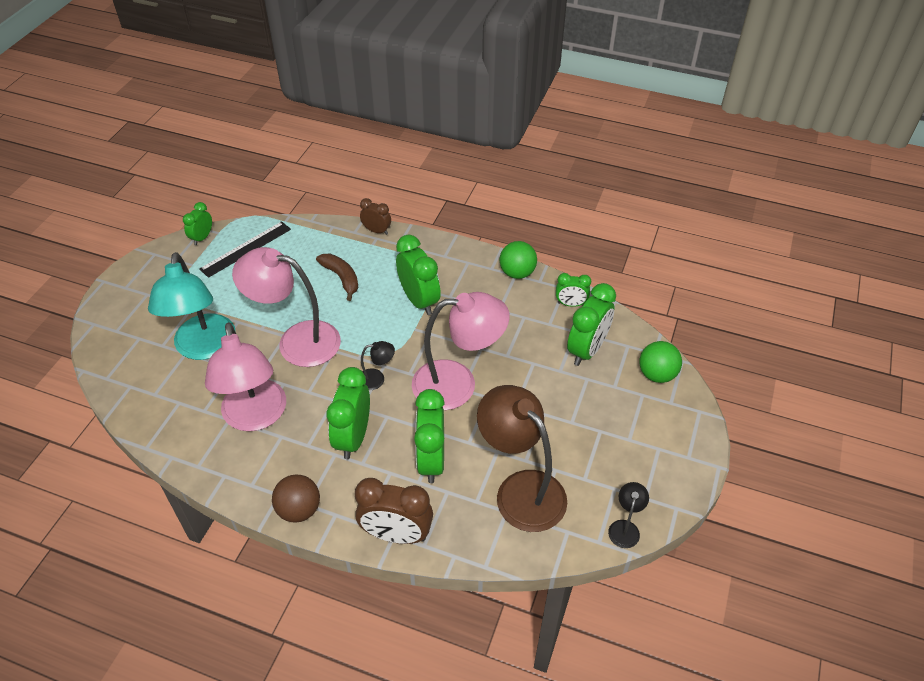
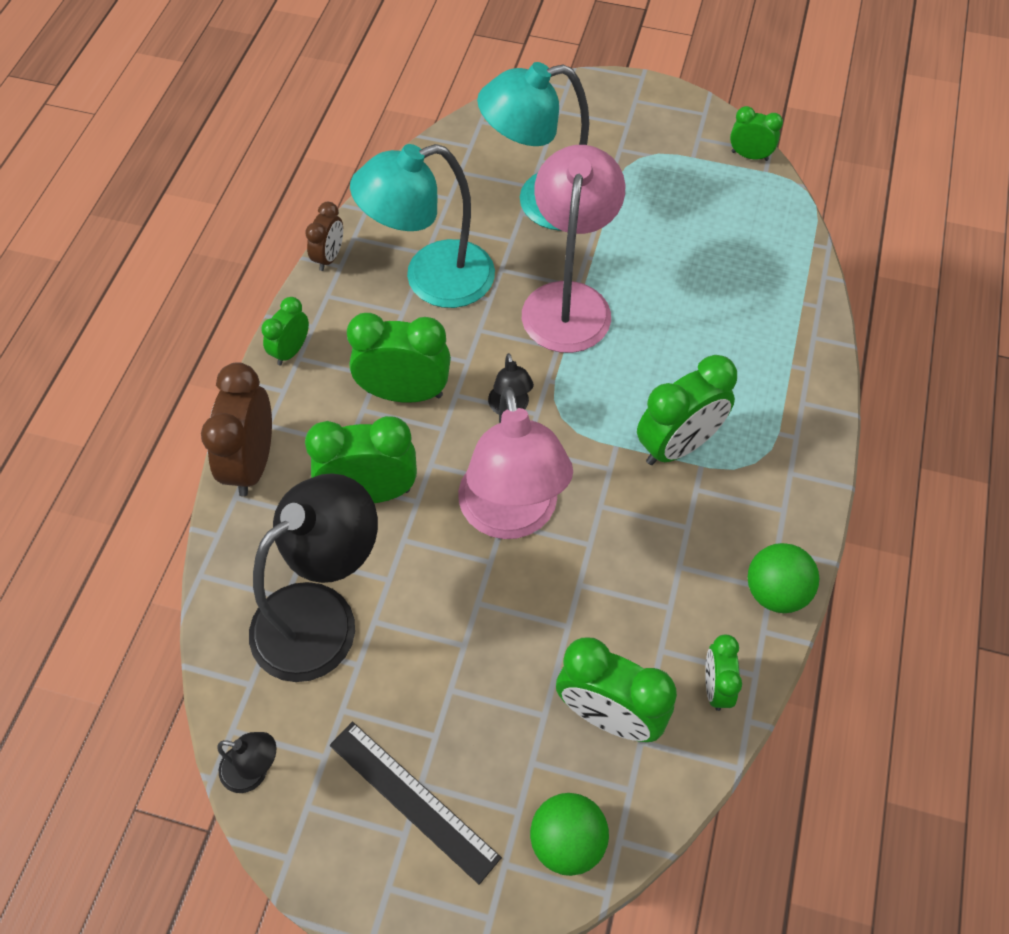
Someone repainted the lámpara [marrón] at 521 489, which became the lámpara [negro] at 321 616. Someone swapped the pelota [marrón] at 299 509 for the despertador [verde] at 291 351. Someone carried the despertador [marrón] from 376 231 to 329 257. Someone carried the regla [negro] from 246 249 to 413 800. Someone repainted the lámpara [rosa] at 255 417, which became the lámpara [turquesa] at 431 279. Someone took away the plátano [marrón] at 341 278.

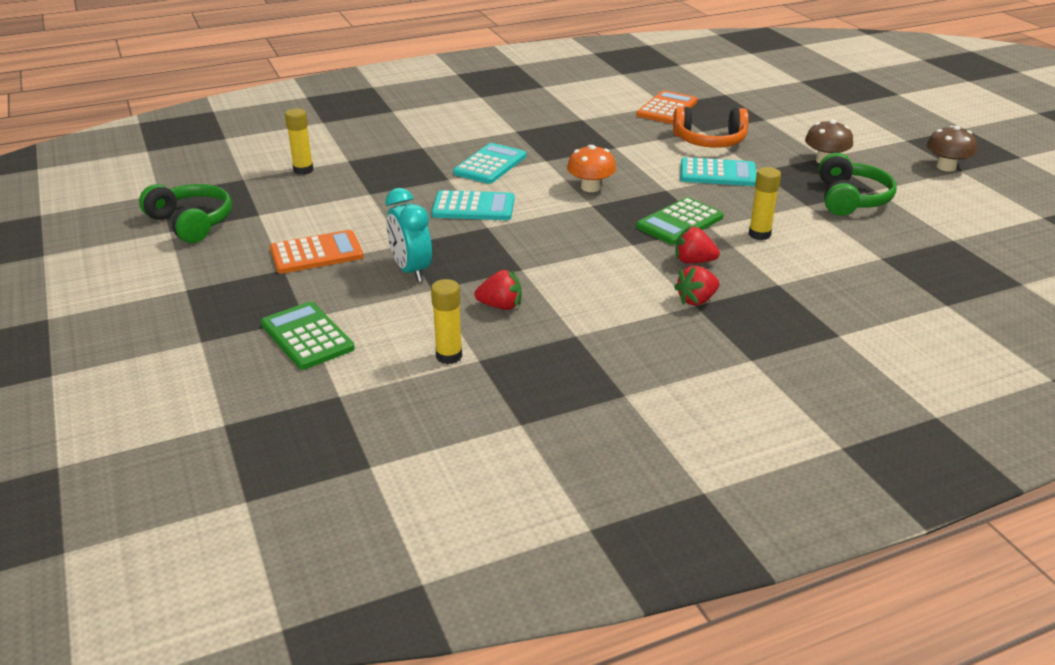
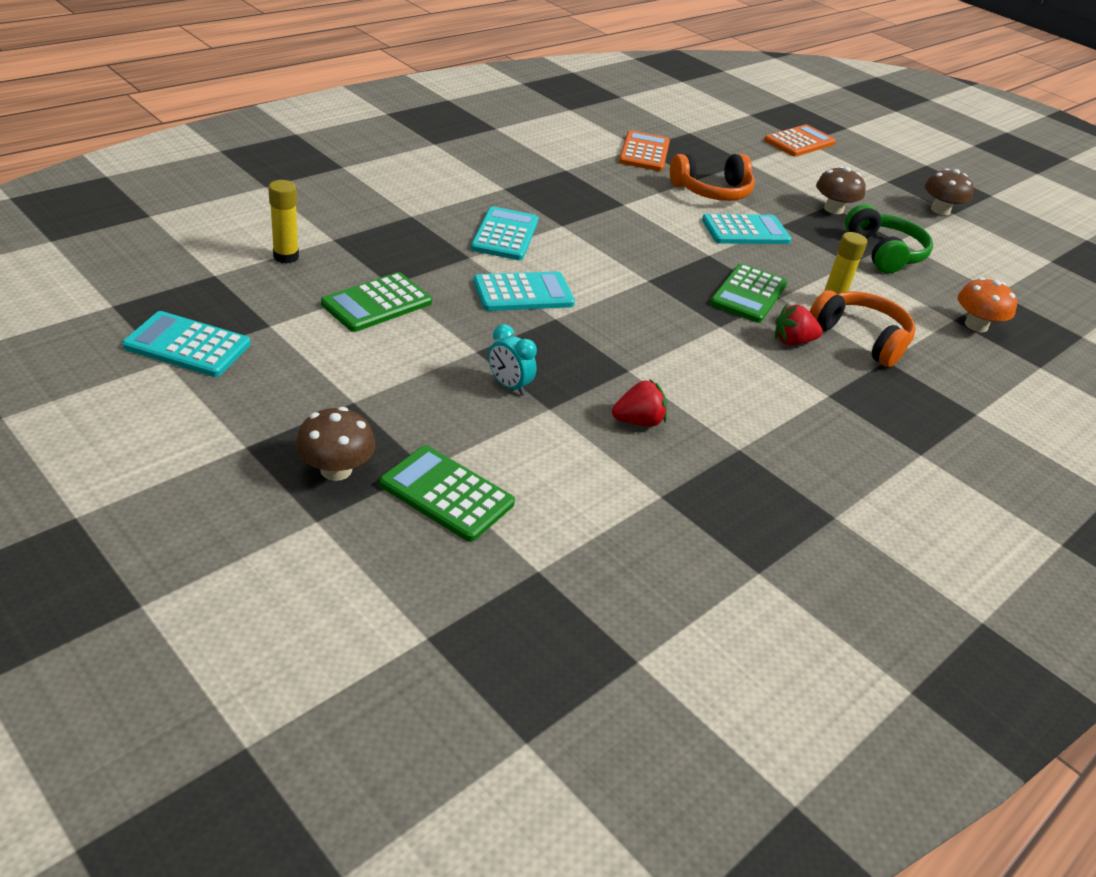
Someone swapped the auriculares [verde] at 191 223 for the calculadora [turquesa] at 187 346. Someone put down the seta [marrón] at 336 470. Someone put down the calculadora [verde] at 377 303. Someone scaled the despertador [turquesa] at 411 270 by 0.65. Someone carried the calculadora [naranja] from 316 253 to 799 142. Someone put down the auriculares [naranja] at 861 338. Someone carried the seta [naranja] from 590 187 to 976 325. Someone took away the barra de pegamento [amarillo] at 449 356. Someone took away the fresa [rojo] at 696 300.

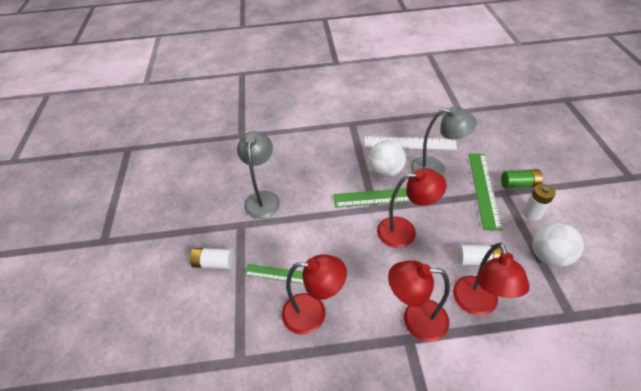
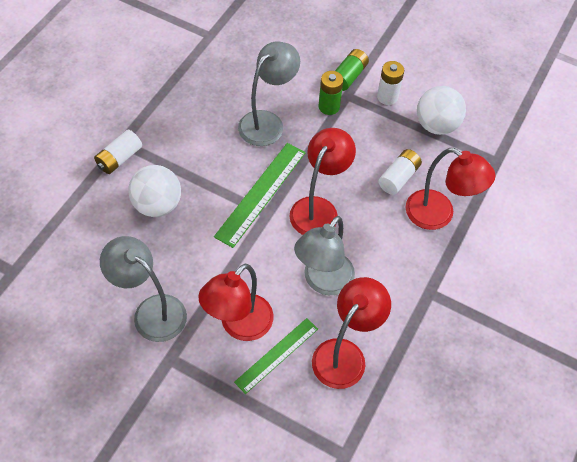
Someone carried the pila [blanco] from 213 263 to 119 158. Someone carried the pelota [blanco] from 385 171 to 157 205. Someone carried the lámpara [rojo] from 415 319 to 239 326. Someone put down the lámpara [gris] at 323 282. Someone swapped the regla [verde] at 483 189 for the pila [verde] at 329 106. Someone took away the regla [blanco] at 409 143.

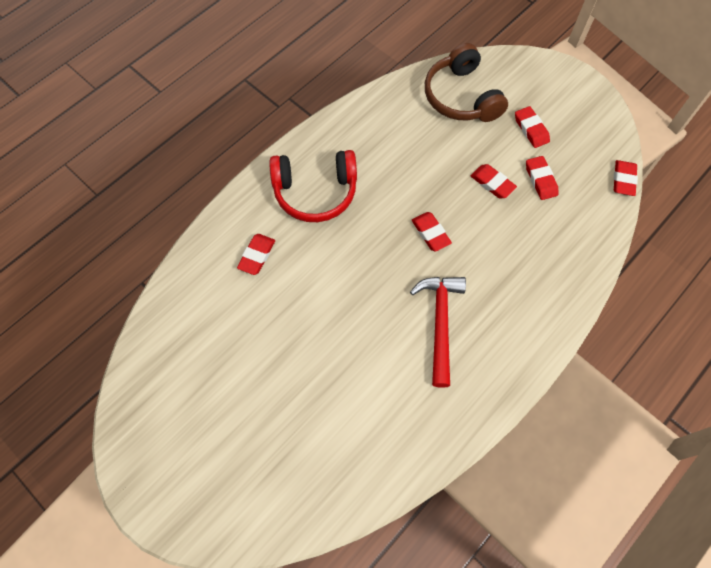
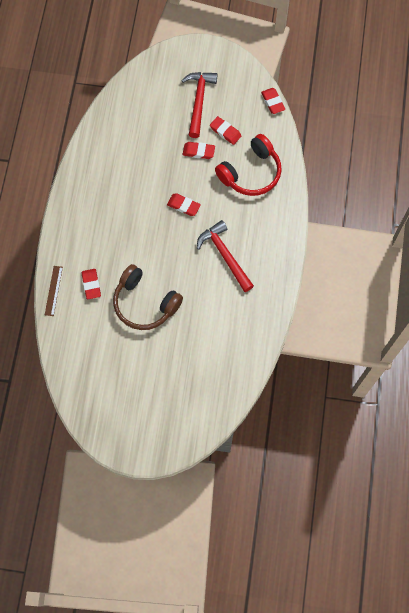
Someone put down the regla [marrón] at 53 290. Someone carried the auriculares [marrón] from 461 97 to 145 303. Someone swapped the goma de borrar [rojo] at 531 129 for the martillo [rojo] at 198 101. Someone carried the auriculares [rojo] from 315 192 to 250 173.

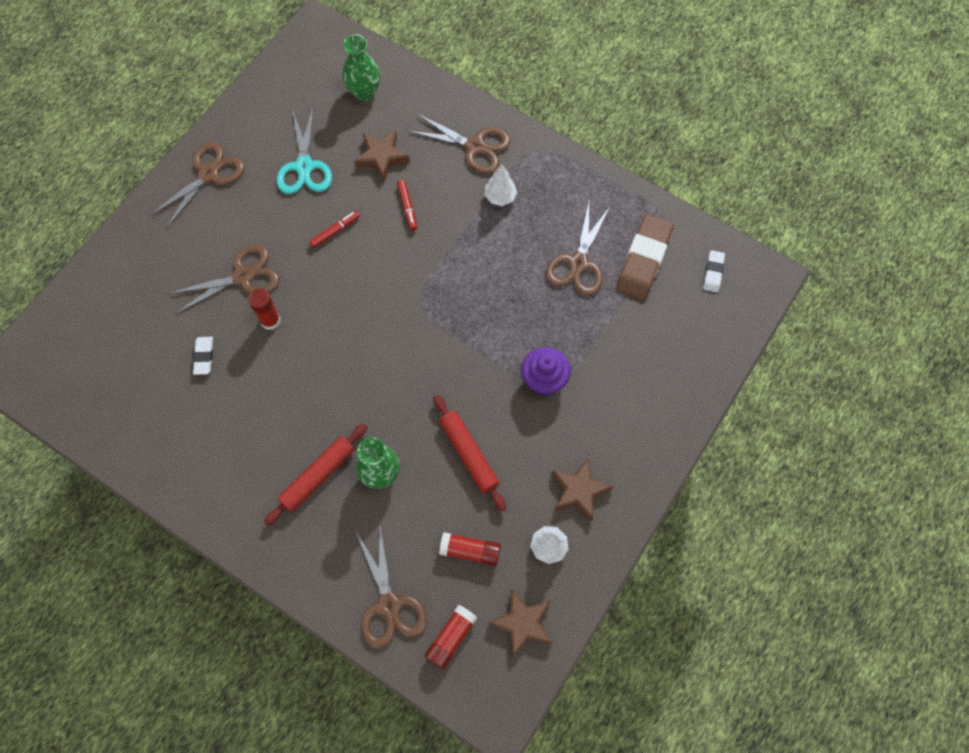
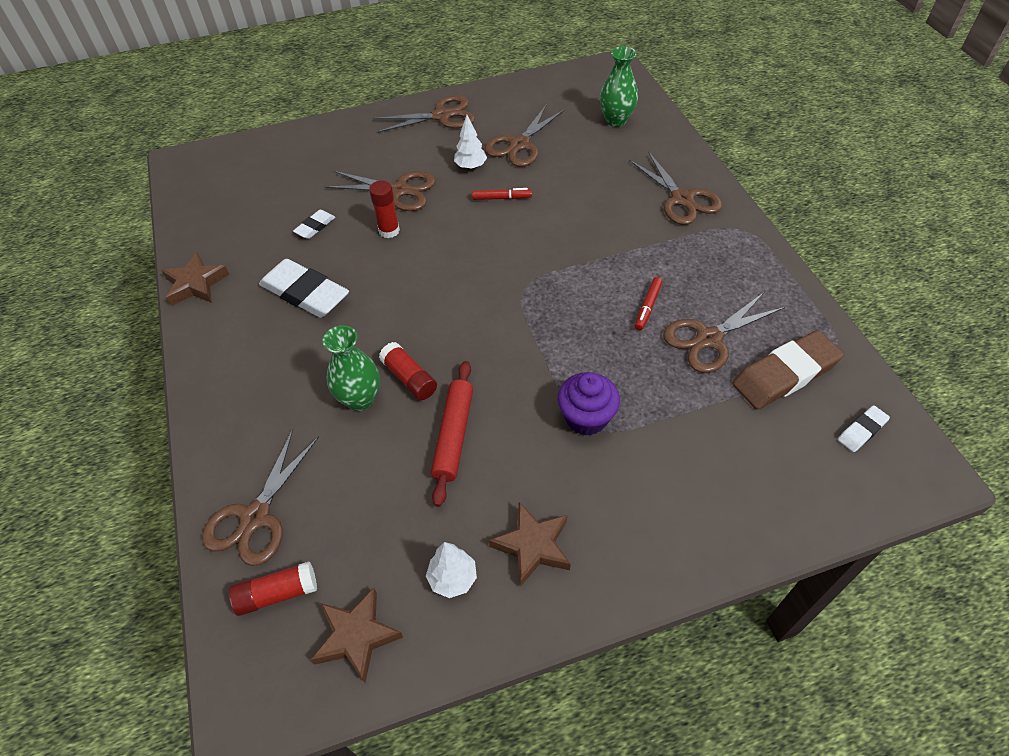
Someone carried the estrella [marrón] from 382 157 to 196 284. Someone put down the goma de borrar [blanco] at 305 293. Someone carried the barra de pegamento [rojo] from 470 551 to 409 378. Someone carried the árbol [blanco] from 500 197 to 470 166. Someone repainted the tijeras [turquesa] at 304 167, which became the tijeras [marrón] at 519 145. Someone carried the rotulador [rojo] from 407 207 to 647 307. Someone took away the rodillo [rojo] at 318 476.

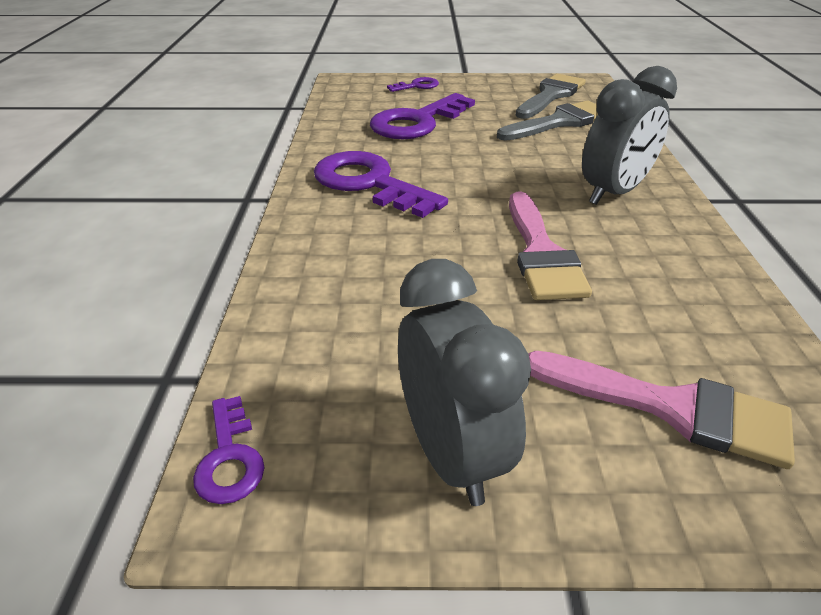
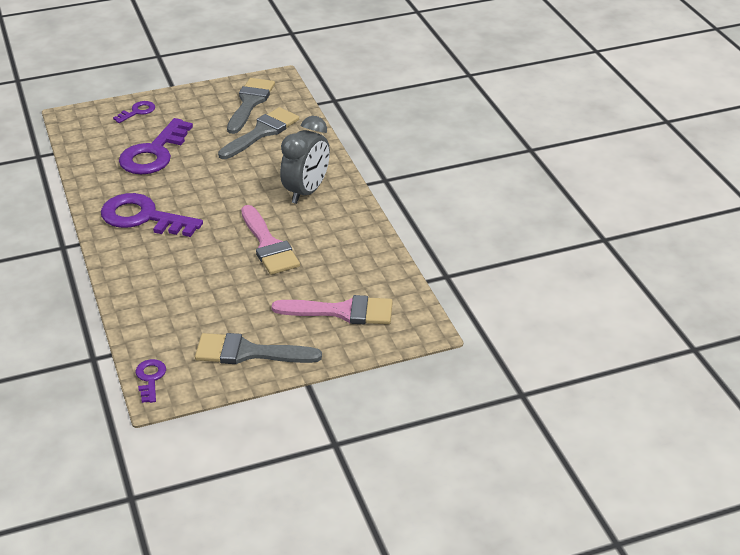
Someone rotated the llave [morado] at 229 458 by 150 degrees counterclockwise. Someone swapped the despertador [gris] at 451 453 for the pincel [gris] at 248 352.

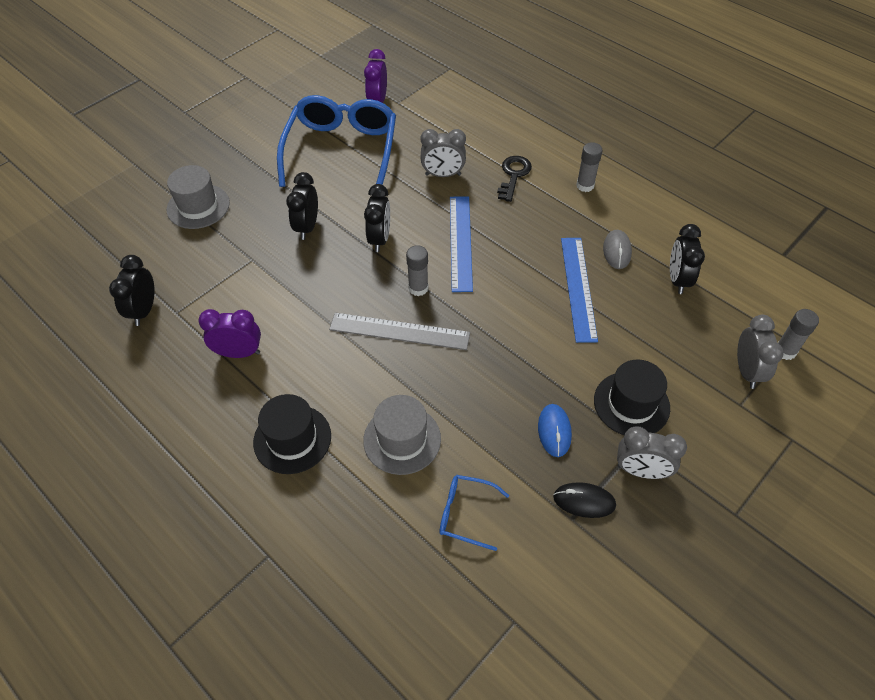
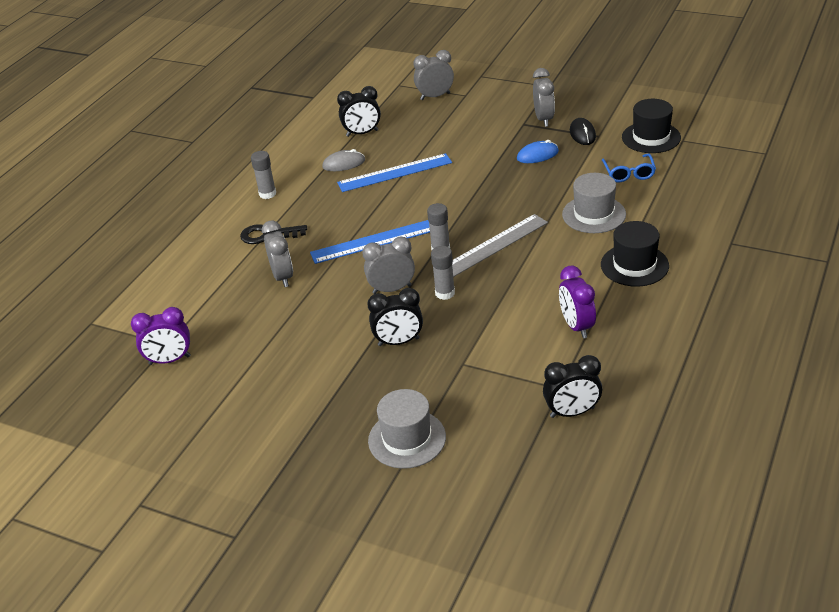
Someone repainted the despertador [negro] at 380 239, which became the despertador [gris] at 392 289. Someone carried the barra de pegamento [gris] from 785 351 to 445 293. Someone rotated the regla [gris] at 399 331 by 60 degrees clockwise. Someone carried the sombrero [negro] from 631 404 to 651 137. Someone took away the gafas [azul] at 341 150.

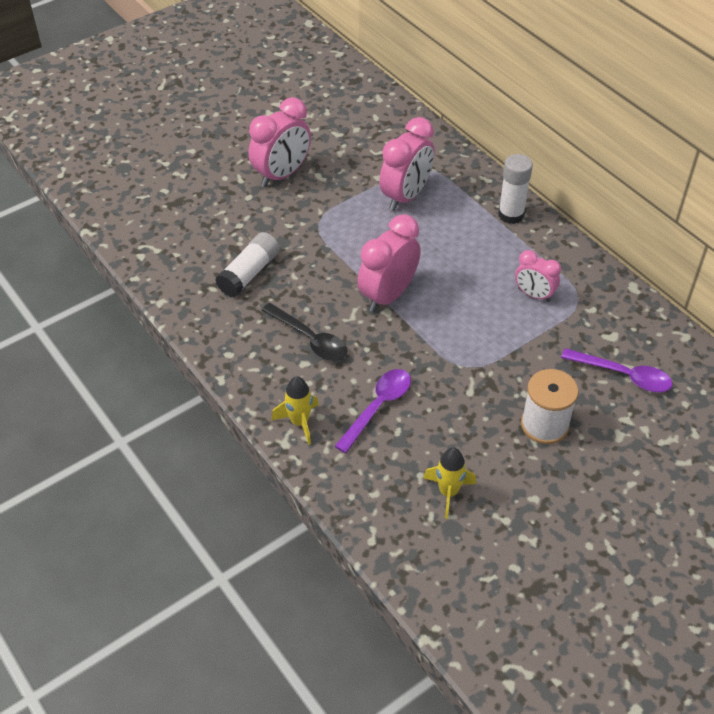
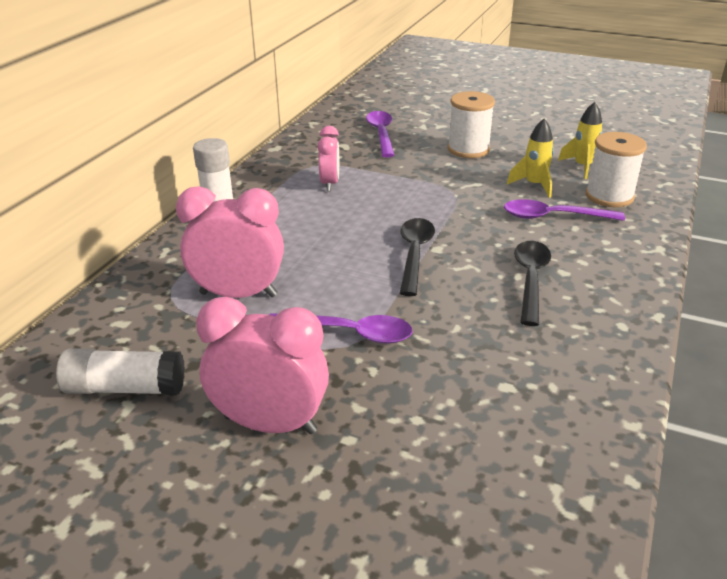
Someone carried the barra de pegamento [blanco] from 249 273 to 125 388. Someone put down the cuchara [morado] at 349 333. Someone swapped the despertador [rosa] at 388 295 for the cuchara [negro] at 414 254. Someone carried the cohete [amarillo] from 299 422 to 534 185. Someone put down the carrete [blanco] at 609 196.

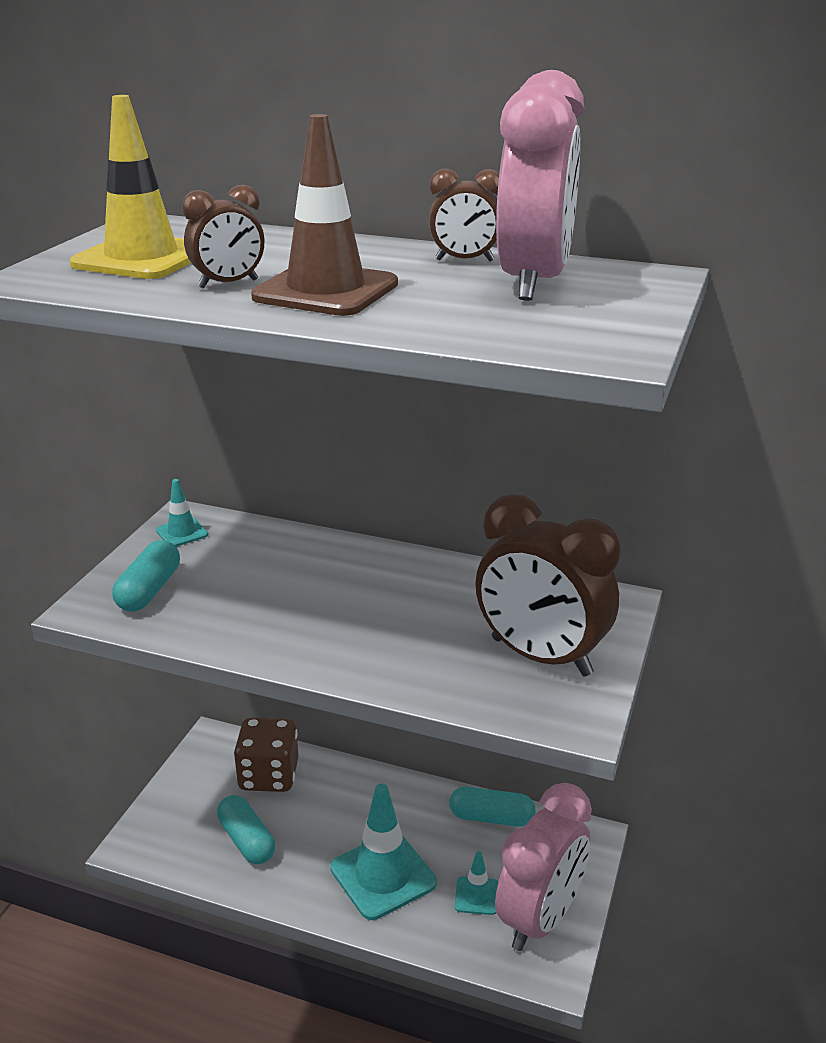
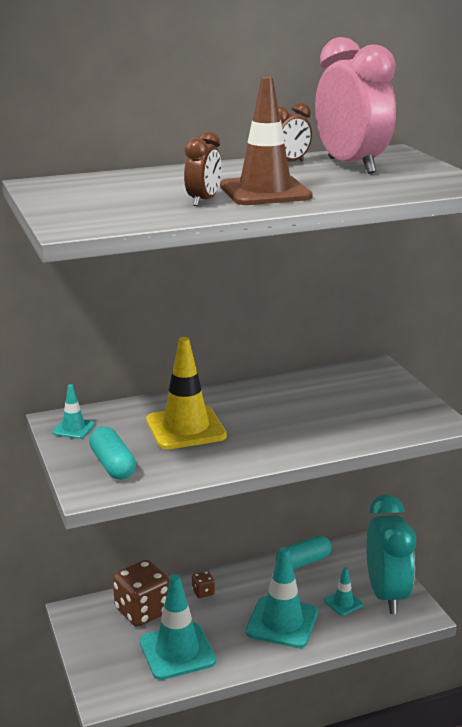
Someone swapped the cápsula [turquesa] at 247 840 for the cono de tráfico [turquesa] at 177 651. Someone carried the cono de tráfico [amarillo] from 141 258 to 186 428. Someone put down the dado [marrón] at 203 592. Someone repainted the despertador [rosa] at 540 918, which became the despertador [turquesa] at 386 595. Someone took away the despertador [marrón] at 540 657.

